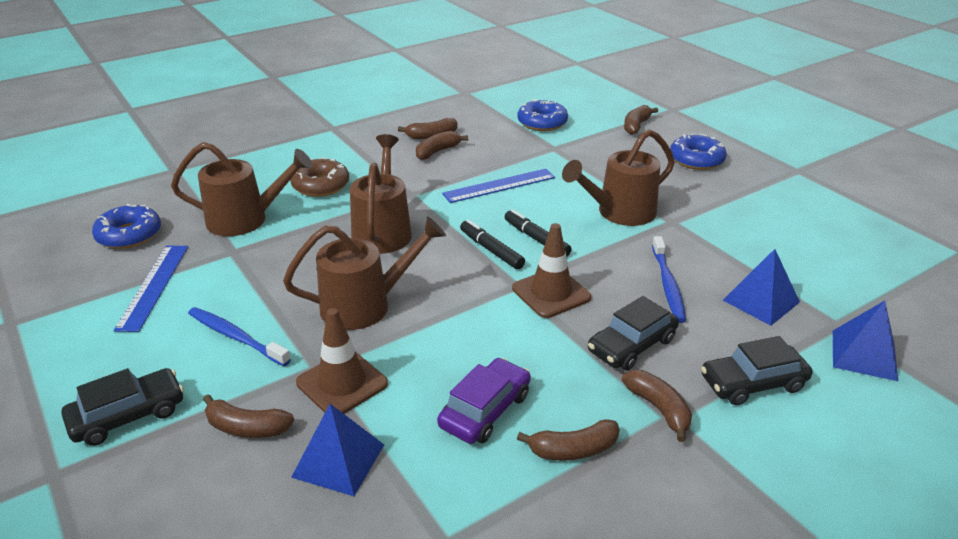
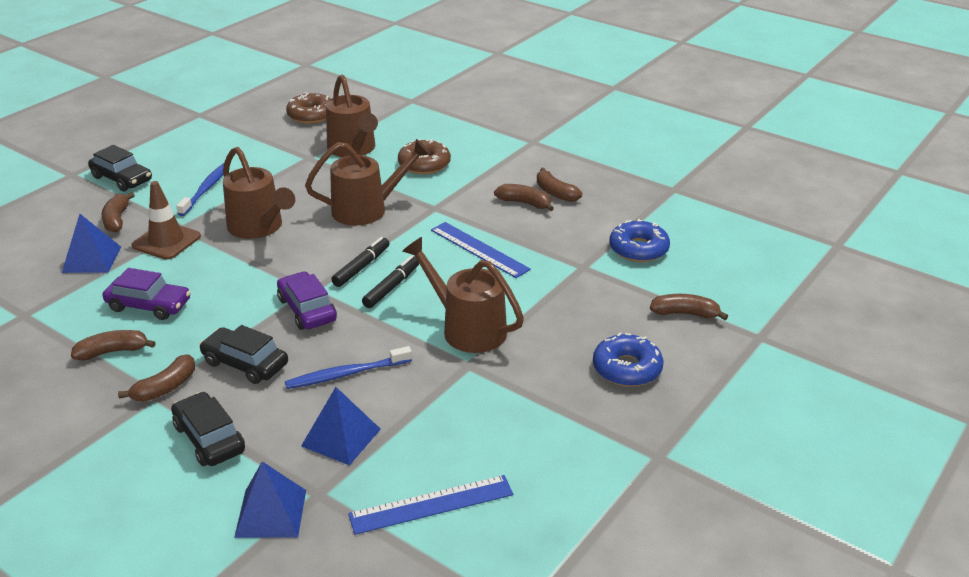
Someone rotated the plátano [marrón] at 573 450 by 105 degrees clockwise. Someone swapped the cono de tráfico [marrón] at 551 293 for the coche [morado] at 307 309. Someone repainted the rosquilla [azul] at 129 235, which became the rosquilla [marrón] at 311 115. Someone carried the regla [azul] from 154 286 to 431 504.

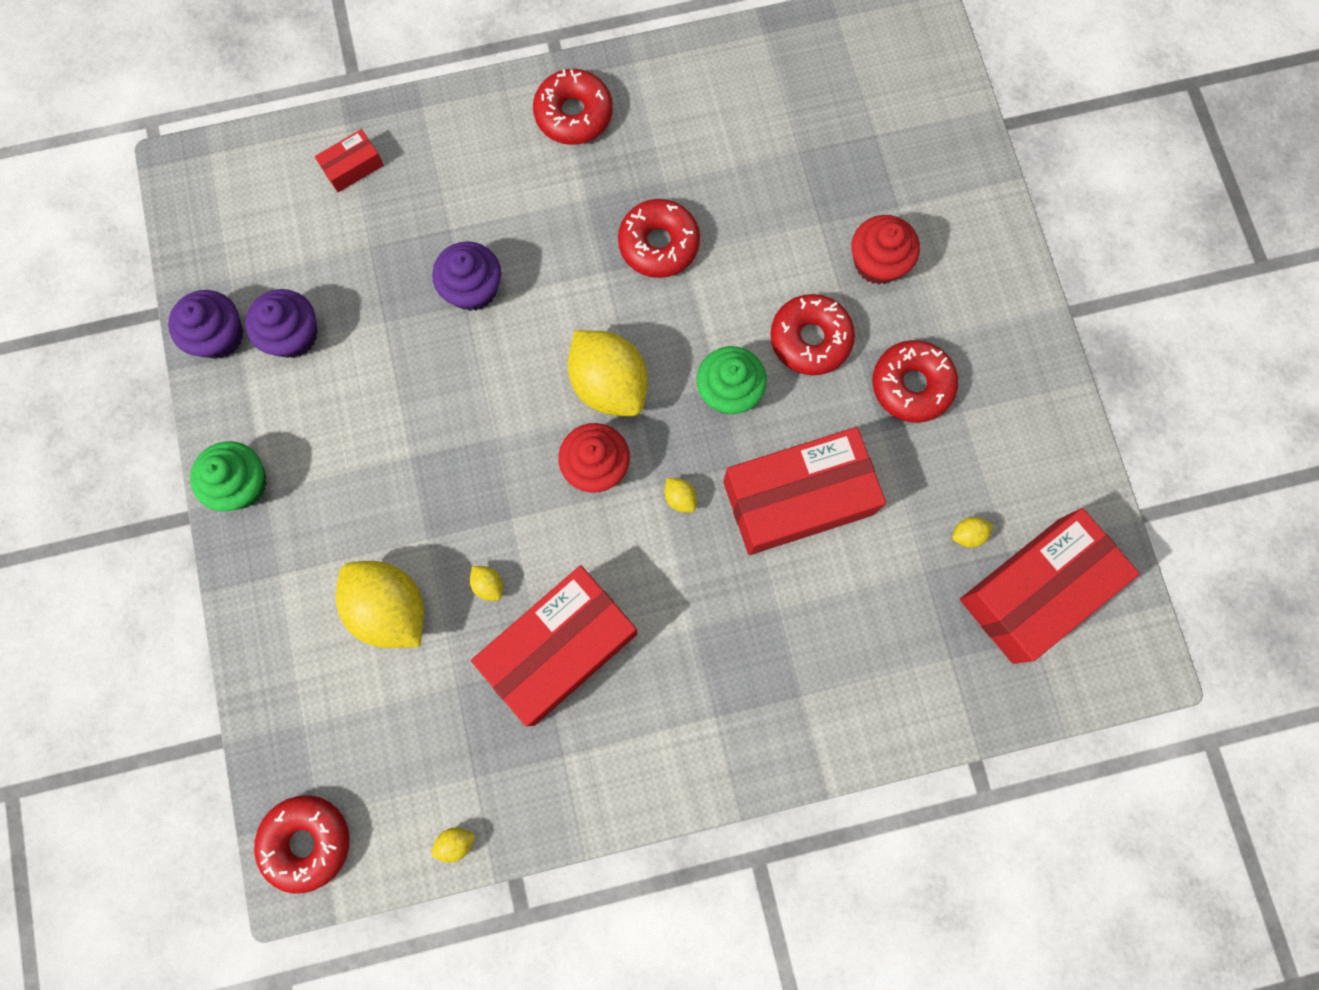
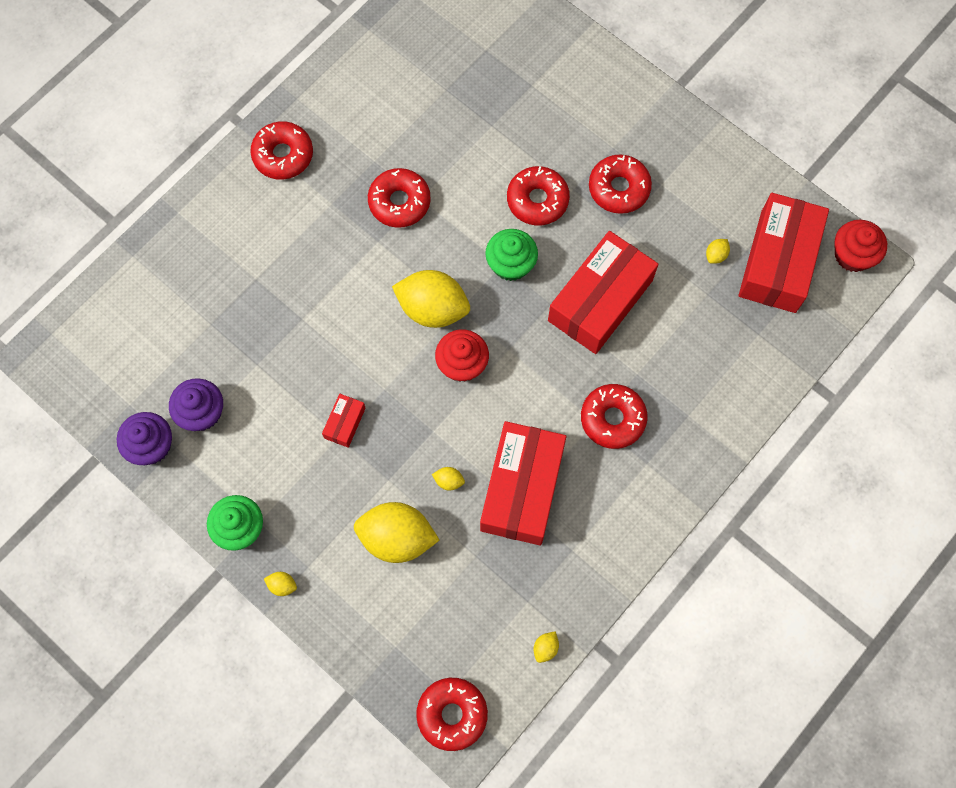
Someone carried the limón [amarillo] from 680 498 to 282 585. Someone carried the caja [rojo] from 353 167 to 344 423. Someone put down the rosquilla [rojo] at 612 419. Someone carried the magdalena [rojo] from 878 262 to 852 255. Someone took away the magdalena [morado] at 473 289.

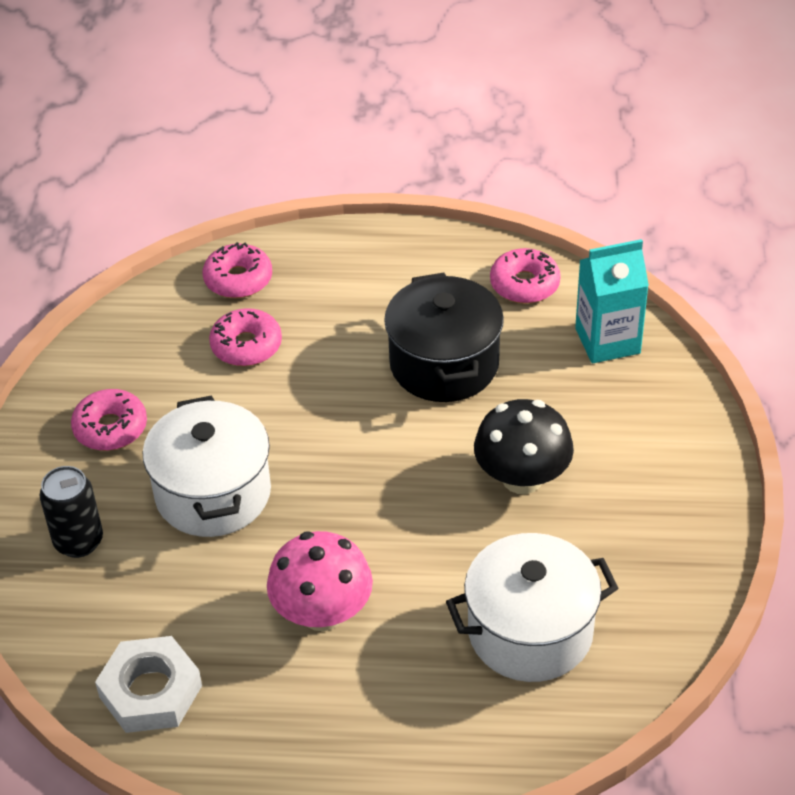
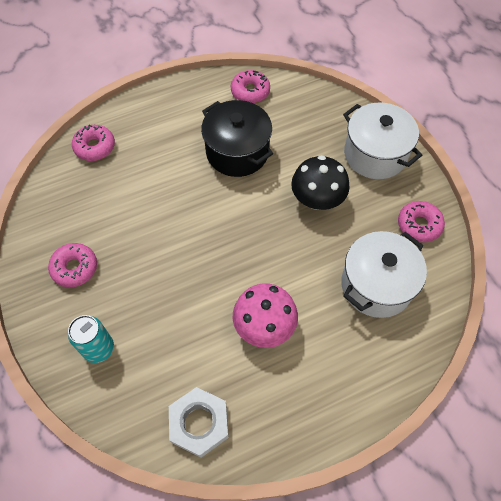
Someone repainted the lata [negro] at 78 541, which became the lata [turquesa] at 98 348. Someone carried the olla [blanco] from 213 493 to 375 154. Someone carried the rosquilla [rosa] from 246 346 to 419 225. Someone took away the cartón de leche [turquesa] at 607 341.

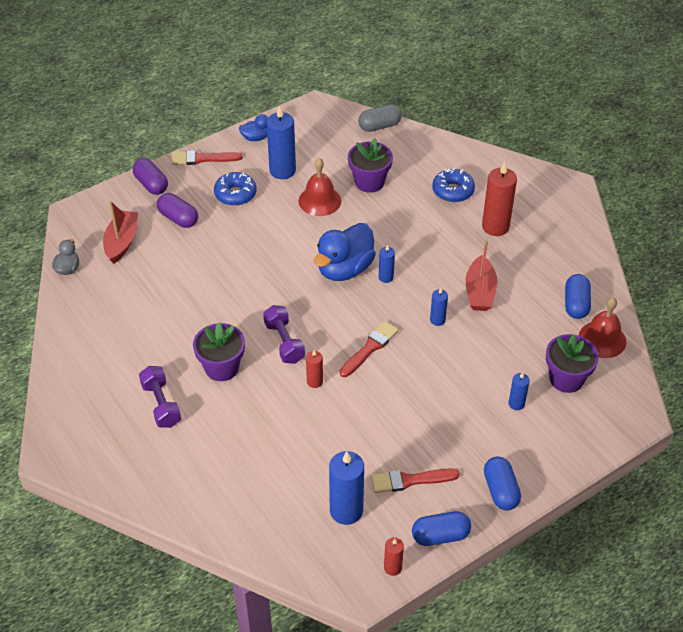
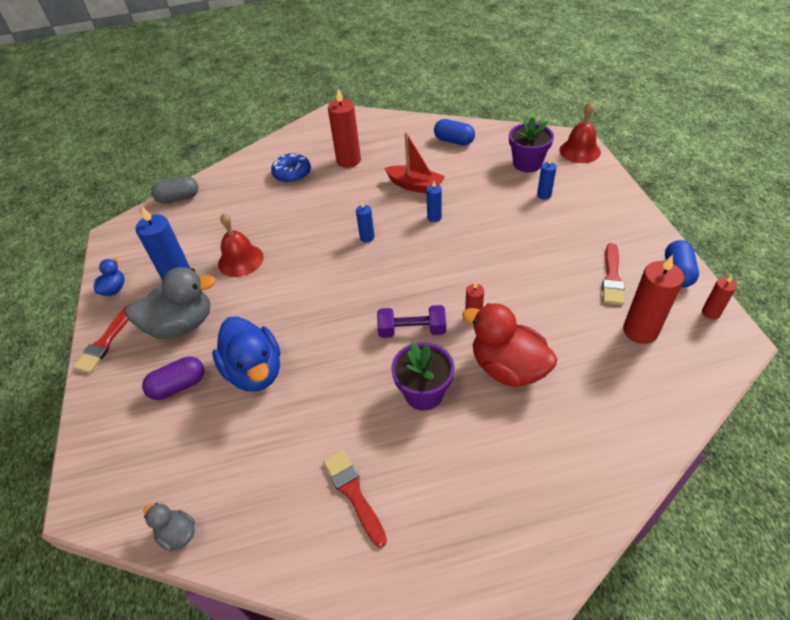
Someone swapped the rosquilla [azul] at 235 194 for the pato [gris] at 181 324. Someone rotated the cápsula [gris] at 379 126 by 75 degrees clockwise. Someone carried the pato [azul] from 344 269 to 255 371. Someone carried the pincel [rojo] from 370 348 to 354 493. Someone put down the pato [rojo] at 508 368. Someone carried the campana [rojo] from 602 339 to 579 151. Someone repainted the vela [azul] at 346 510, which became the vela [rojo] at 640 331. Someone took away the barco [rojo] at 122 242. Someone took away the cápsula [morado] at 151 184. Someone took away the mancuerna [morado] at 161 404. Someone took away the maceta [morado] at 369 182. Someone took away the cápsula [azul] at 500 490.

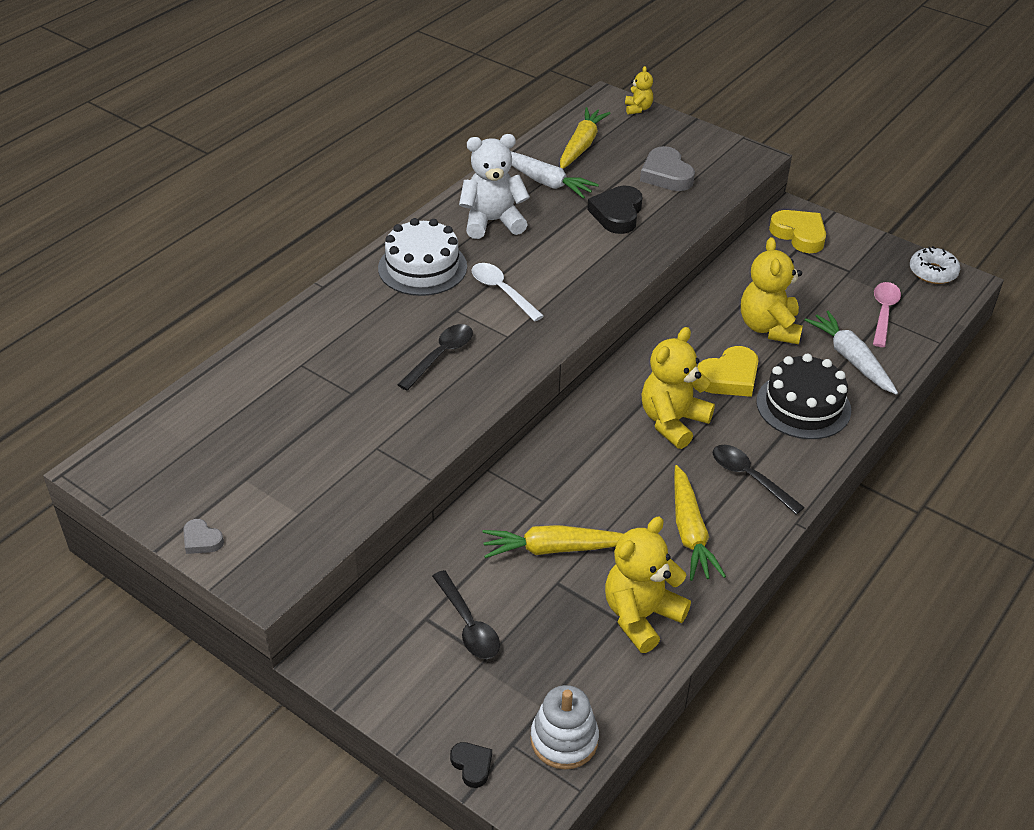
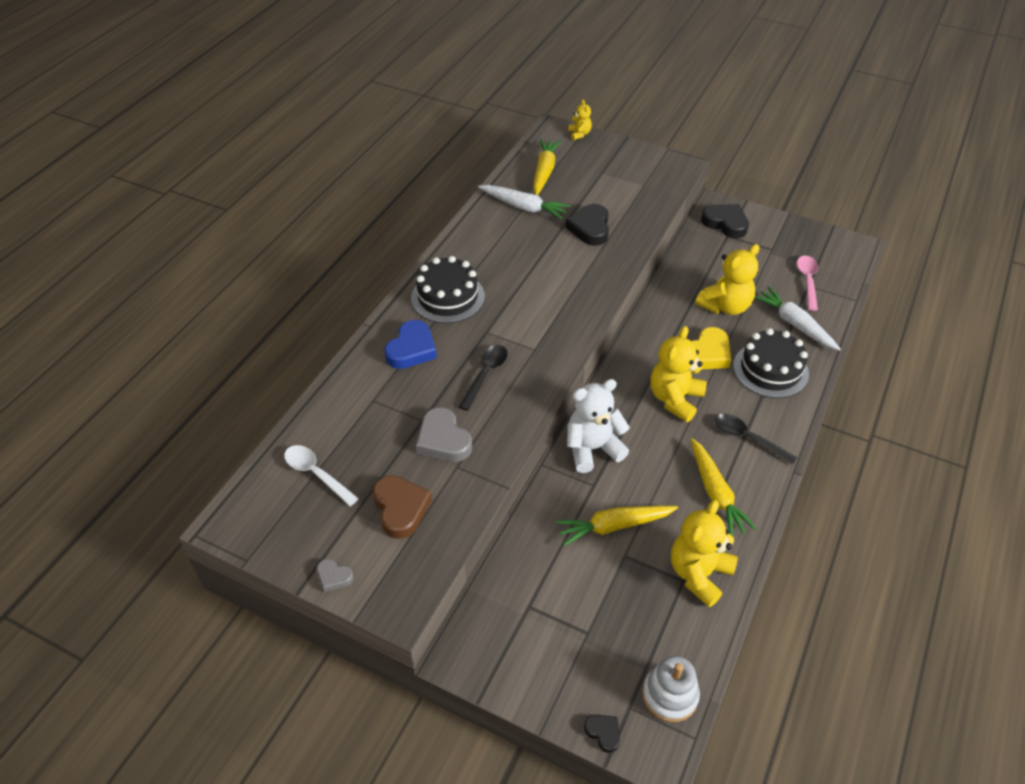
Someone carried the cuchara [blanco] from 502 291 to 316 474. Someone put down the corazón [marrón] at 400 509. Someone put down the corazón [azul] at 411 349. Someone repainted the tarta [blanco] at 422 267, which became the tarta [negro] at 448 297. Someone carried the corazón [gris] from 666 175 to 443 440. Someone carried the osito [blanco] from 492 222 to 592 449. Someone rotated the osito [amarillo] at 769 327 by 120 degrees counterclockwise. Someone repainted the corazón [amarillo] at 799 235, which became the corazón [negro] at 725 223. Someone took away the cuchara [negro] at 468 624. Someone took away the rosquilla [blanco] at 933 272.

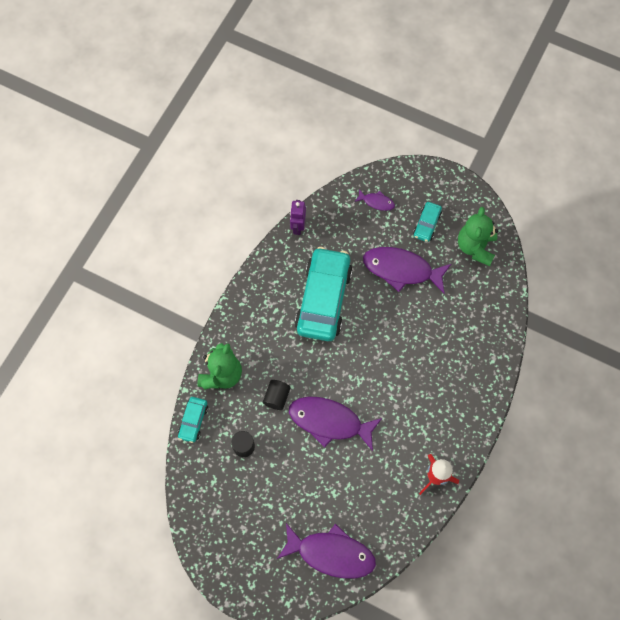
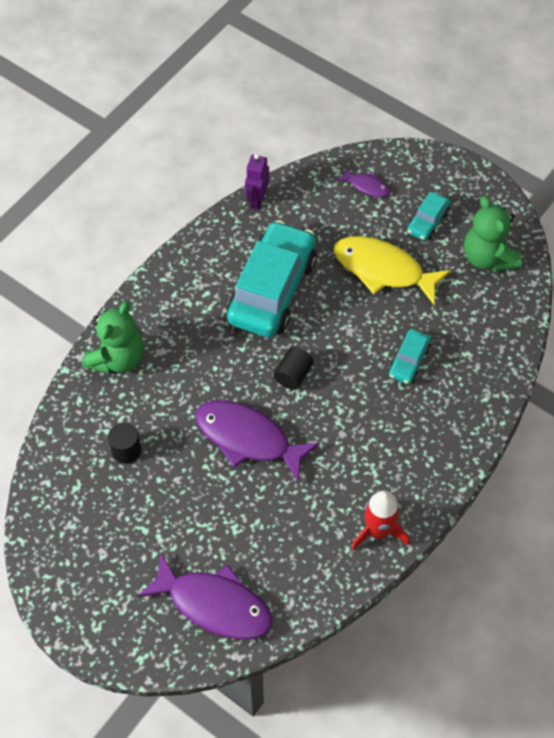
Someone carried the cilindro [negro] from 277 397 to 293 375. Someone repainted the pez [morado] at 401 269, which became the pez [amarillo] at 383 269. Someone carried the coche [turquesa] from 193 421 to 409 361. Someone rotated the osito [verde] at 475 247 by 45 degrees counterclockwise.

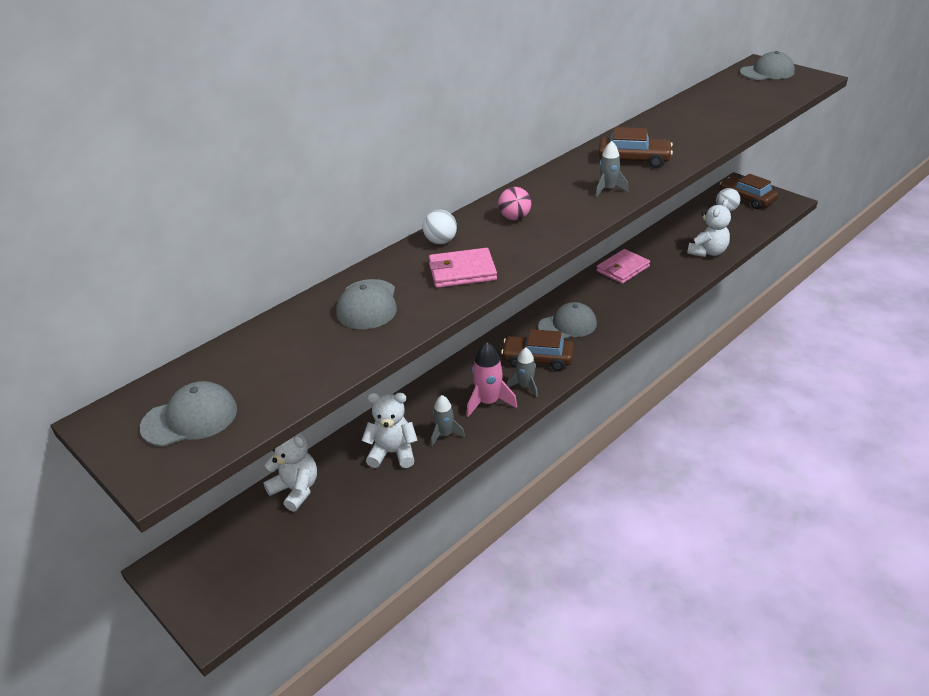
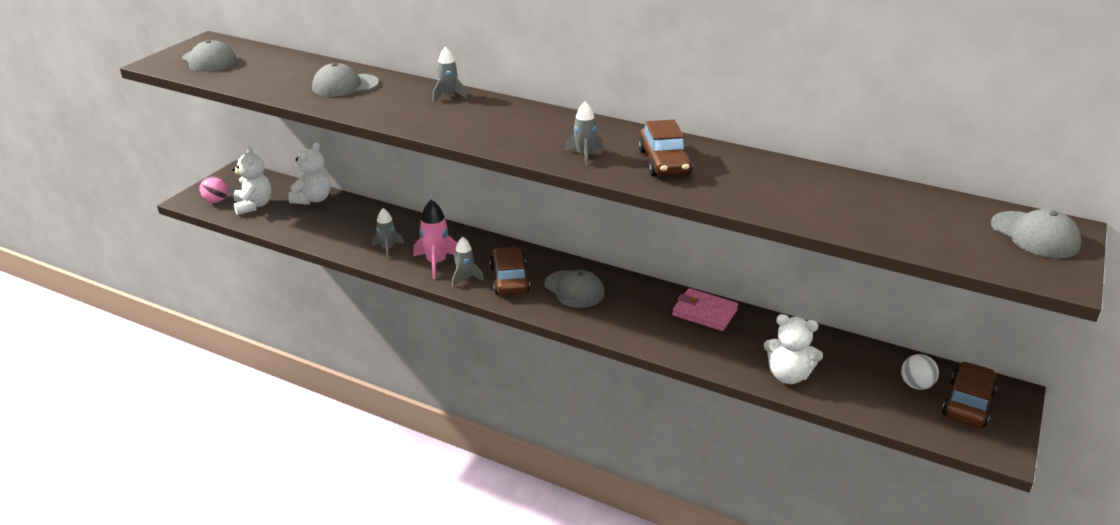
Someone carried the pelota [rosa] from 514 218 to 216 201. Someone carried the osito [blanco] from 392 453 to 254 205. Someone swapped the pelota [blanco] at 440 241 for the cohete [gris] at 448 96. Someone took away the cartera [rosa] at 462 271.

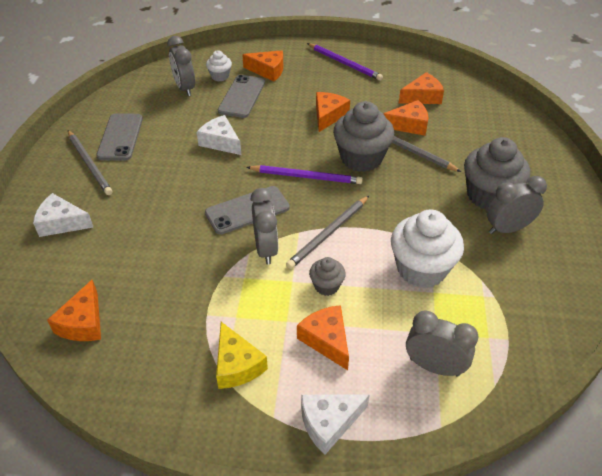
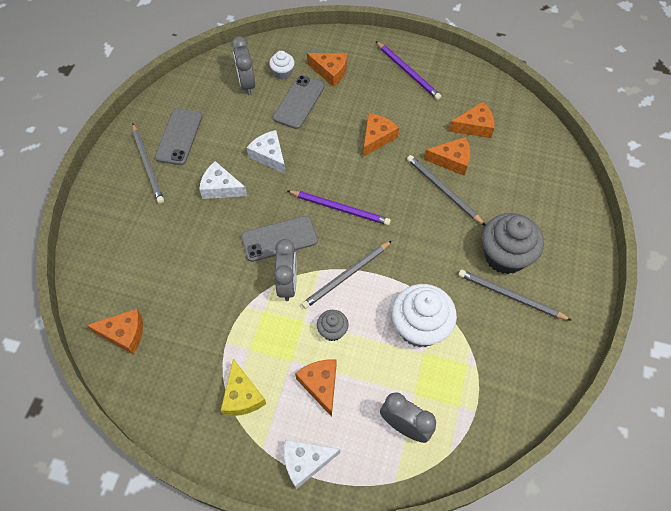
Someone rotated the queso [naranja] at 83 322 by 105 degrees counterclockwise. Someone carried the queso [blanco] from 61 223 to 221 187. Someone swapped the despertador [gris] at 507 229 for the lápiz [gris] at 510 296. Someone took away the magdalena [gris] at 361 158.

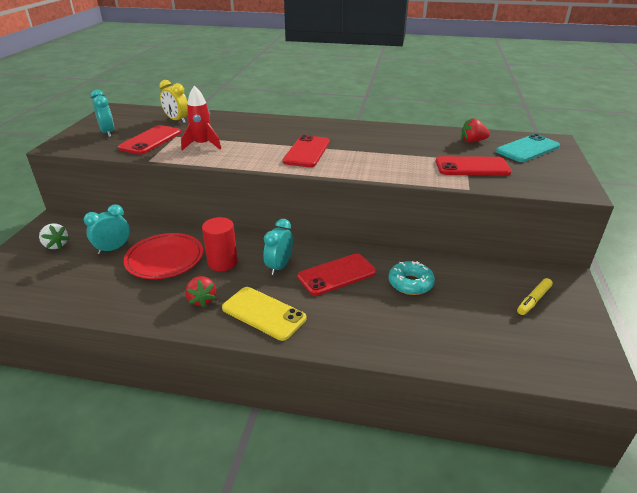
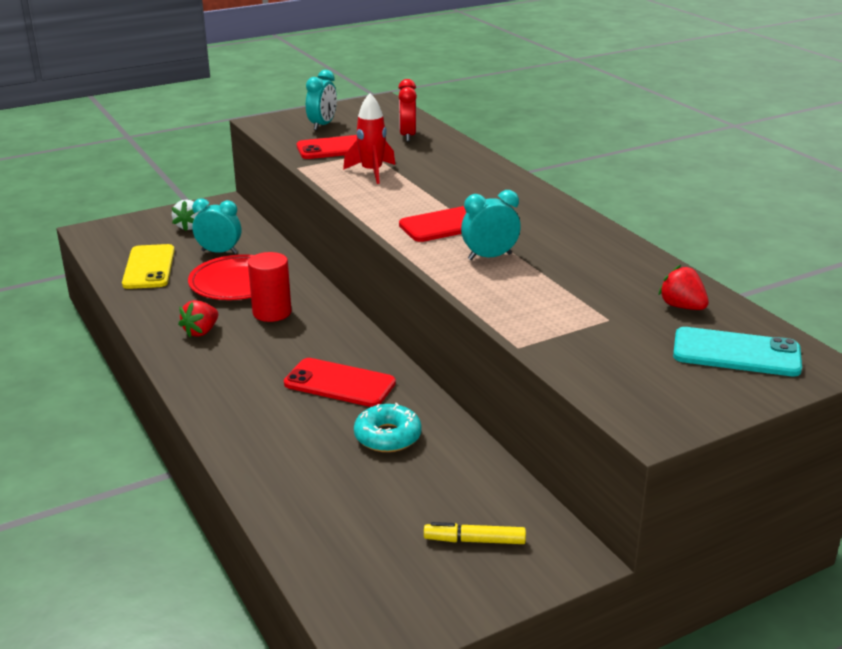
Someone carried the móvil [amarillo] from 263 313 to 149 267. Someone repainted the despertador [amarillo] at 177 120, which became the despertador [rojo] at 407 136. Someone carried the despertador [turquesa] from 279 266 to 489 257. Someone took away the móvil [rojo] at 472 167.

